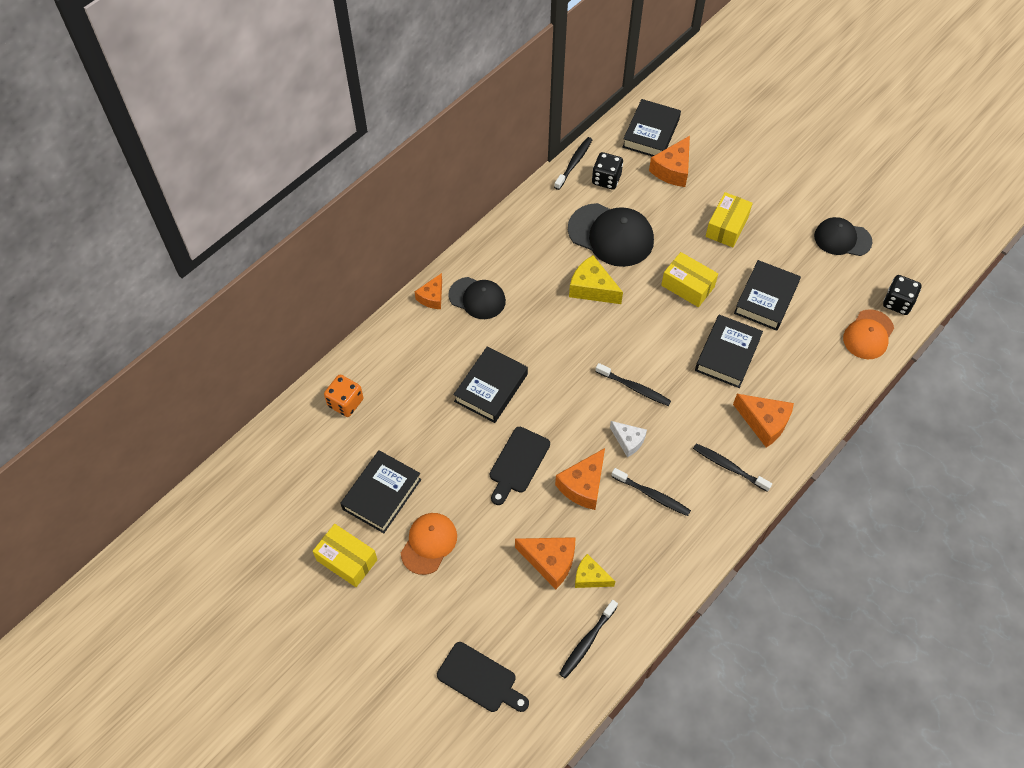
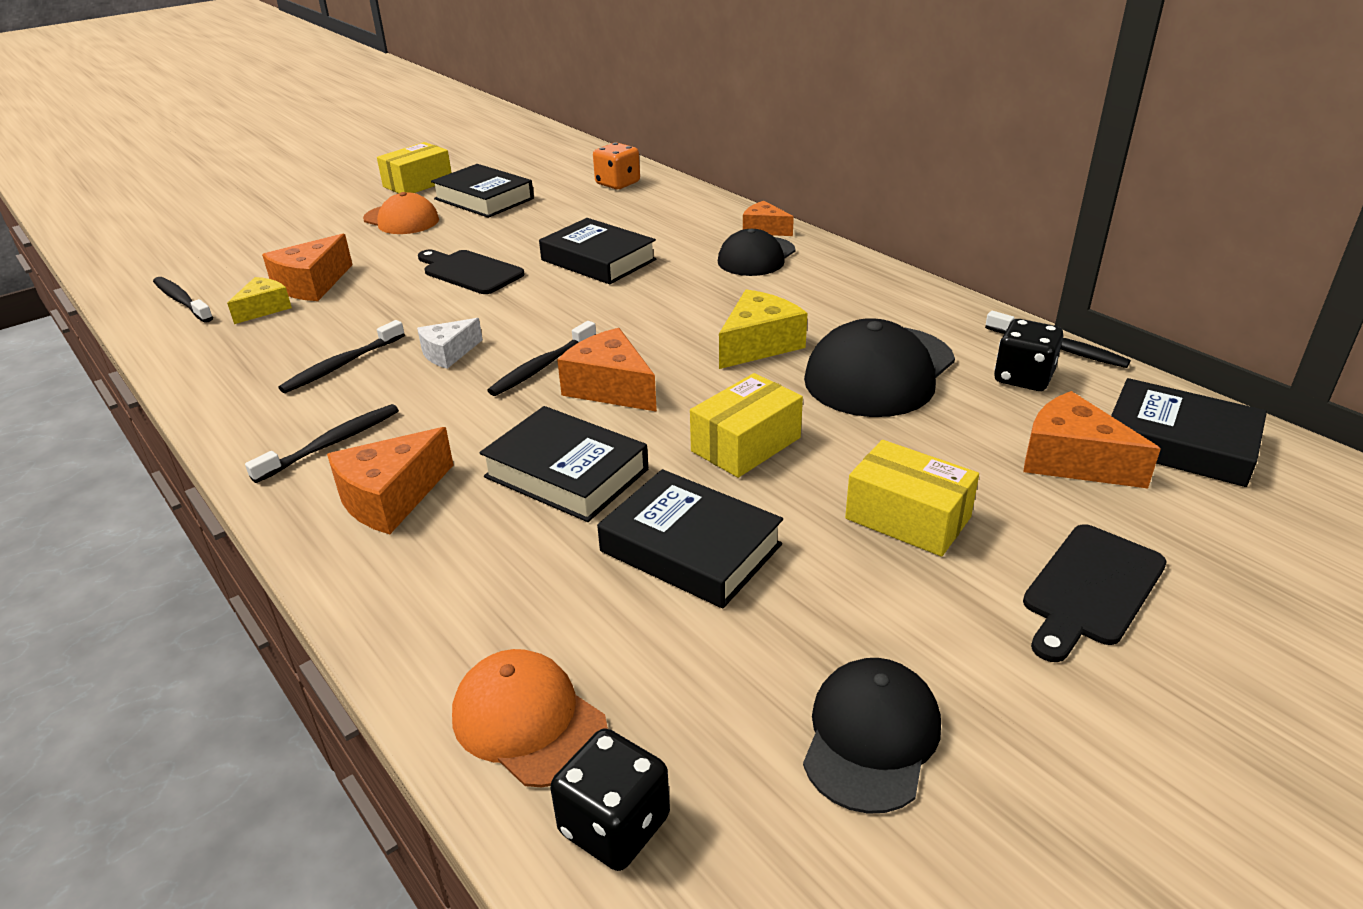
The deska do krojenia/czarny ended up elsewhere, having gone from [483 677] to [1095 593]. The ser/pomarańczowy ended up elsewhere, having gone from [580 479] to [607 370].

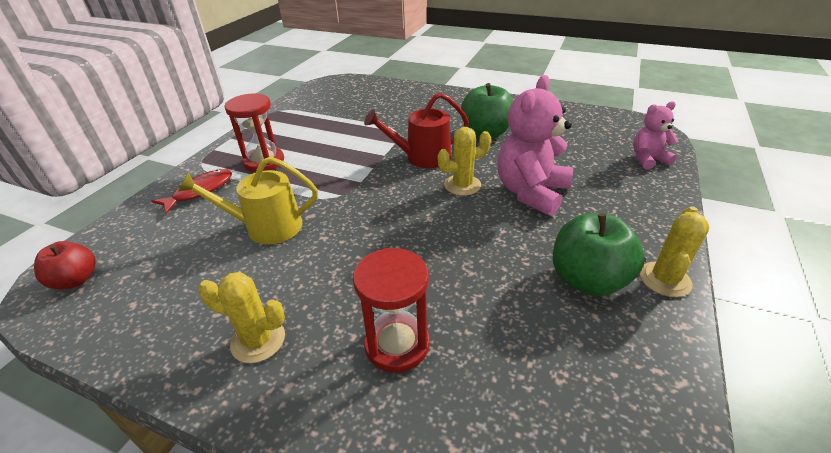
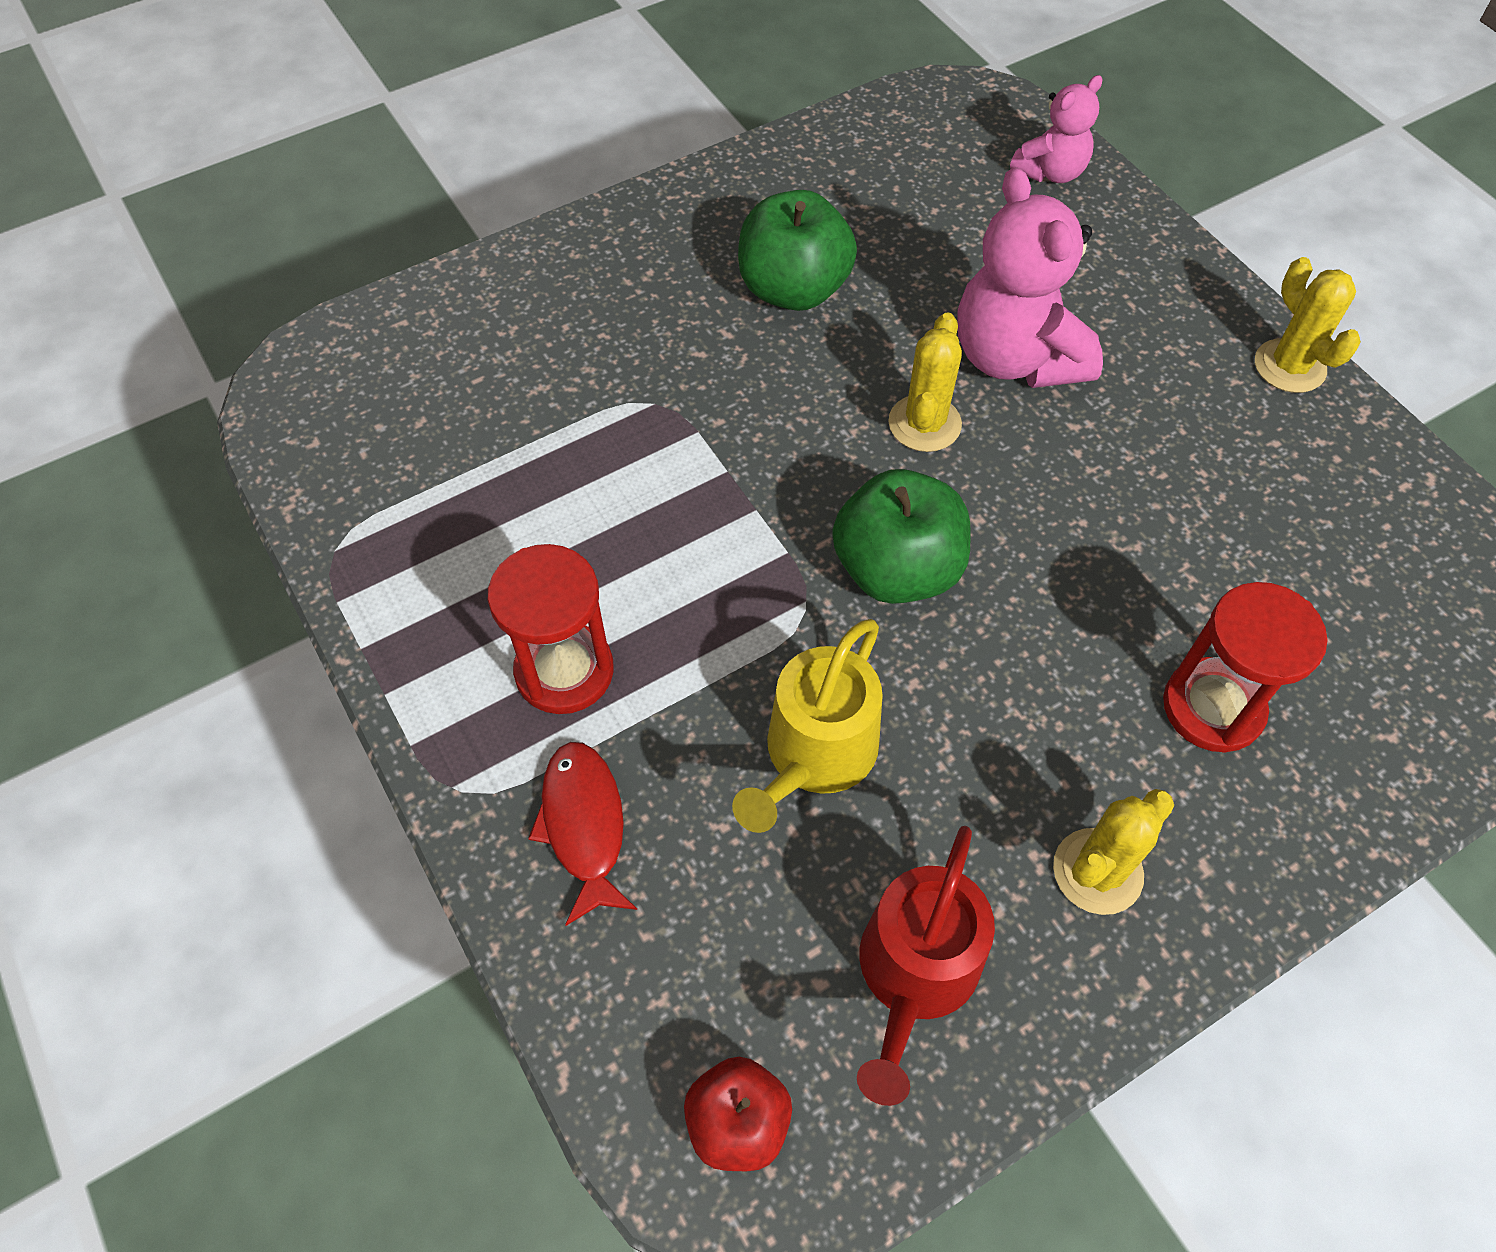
The konewka/czerwony ended up elsewhere, having gone from [416 130] to [926 966]. The jabłko/zielony ended up elsewhere, having gone from [599 254] to [901 536]. The miś/różowy at [655 135] ended up facing another way, 150 degrees counterclockwise from before.

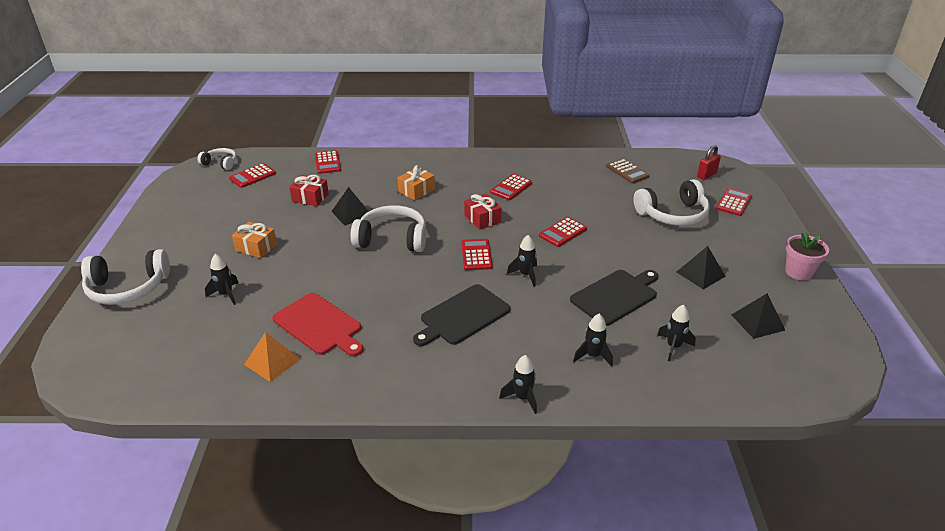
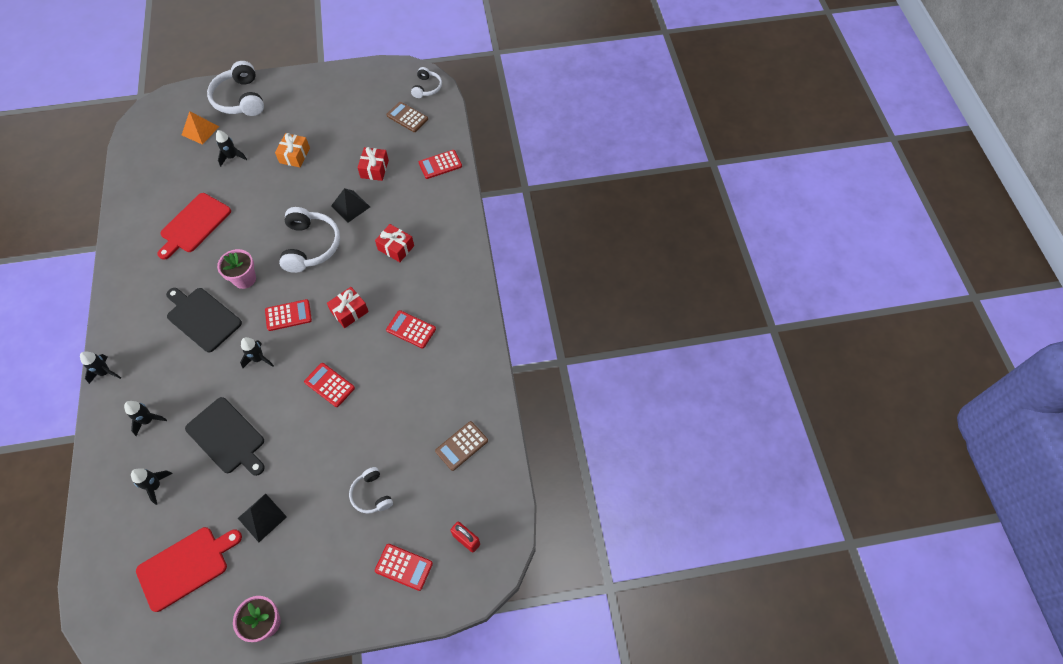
What was the kalkulator/czerwony at [252 175] turned into the kalkulator/brązowy at [407 117]. The piramida/pomarańczowy ended up elsewhere, having gone from [272 357] to [200 128]. What was the prezent/pomarańczowy at [416 182] turned into the prezent/czerwony at [394 243]. The size of the słuchawki/biały at [671 202] changed by a factor of 0.56. Where the piramida/czarny stood at [758 316], the deska do krojenia/czerwony came to stand at [189 569]. The second view gained the doniczka/różowy at [236 269].

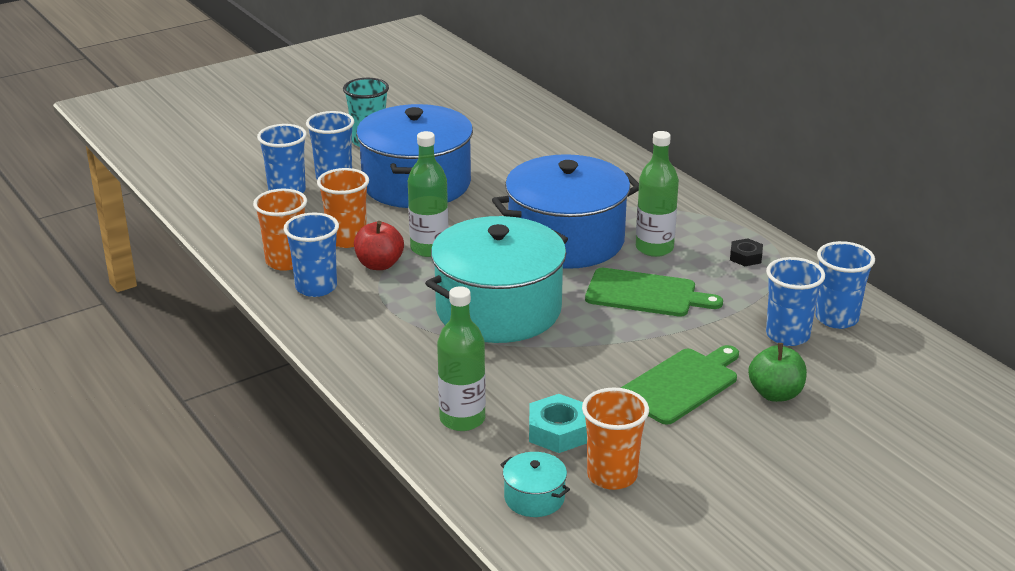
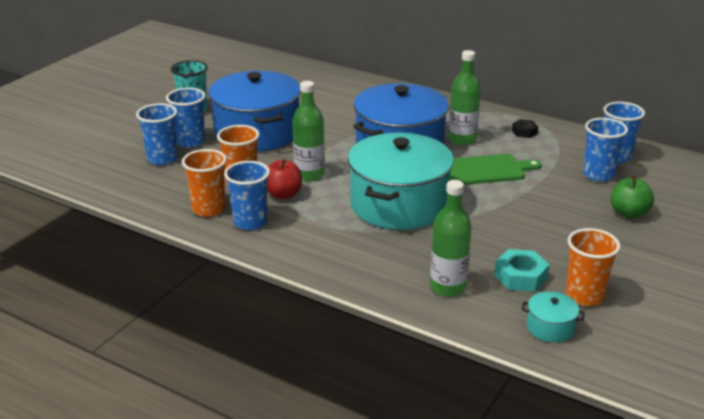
The second view lost the deska do krojenia/zielony at [680 385].

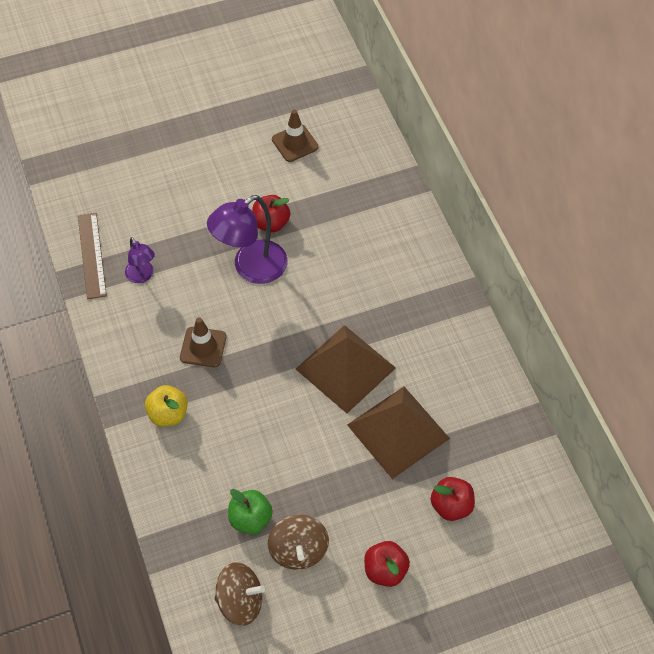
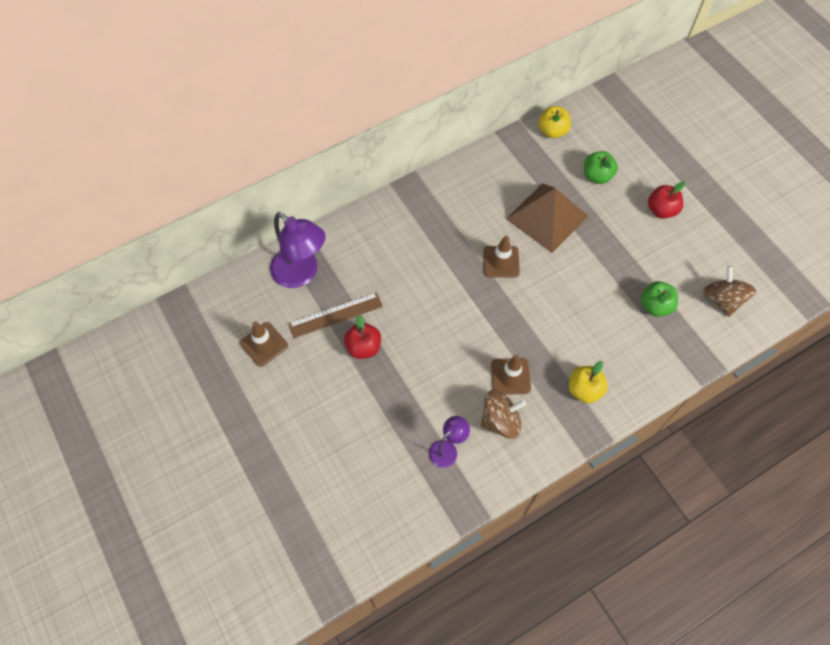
The linijka/brązowy ended up elsewhere, having gone from [92 256] to [335 315]. The lampka/fioletowy ended up elsewhere, having gone from [247 239] to [298 250]. The bączek/brązowy ended up elsewhere, having gone from [298 542] to [503 415]. Where the piramida/brązowy stood at [346 369], the pachołek/brązowy came to stand at [501 257]. What was the jabłko/czerwony at [453 499] turned into the jabłko/zielony at [601 167]. The second view gained the jabłko/żółty at [554 122].

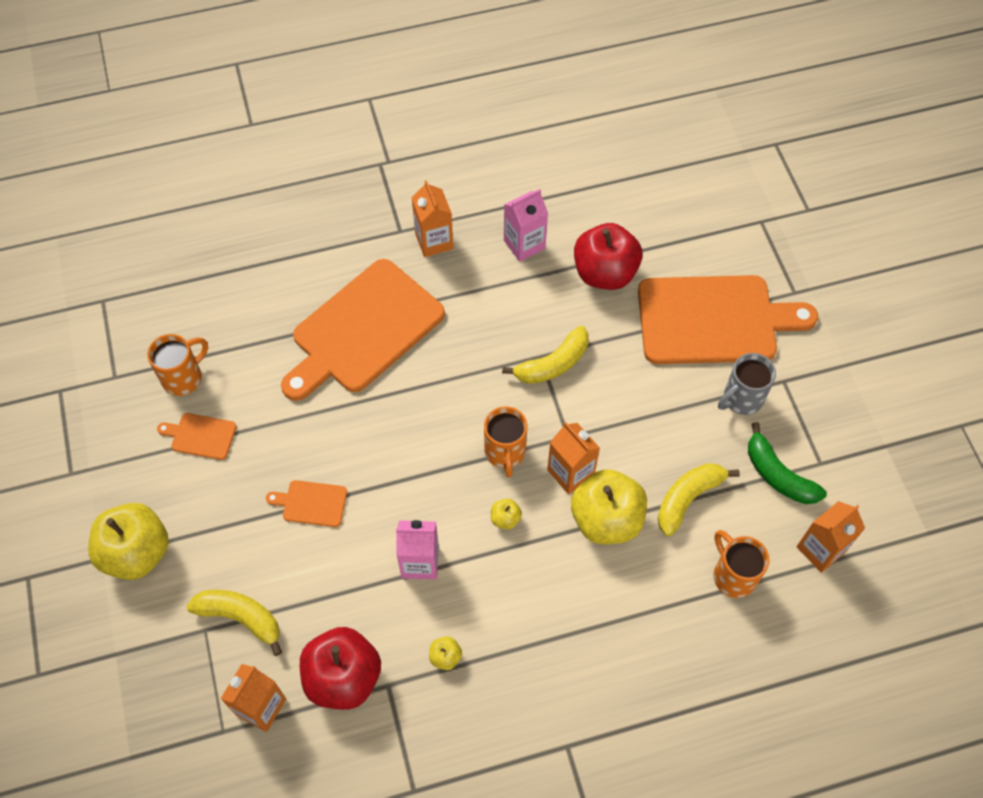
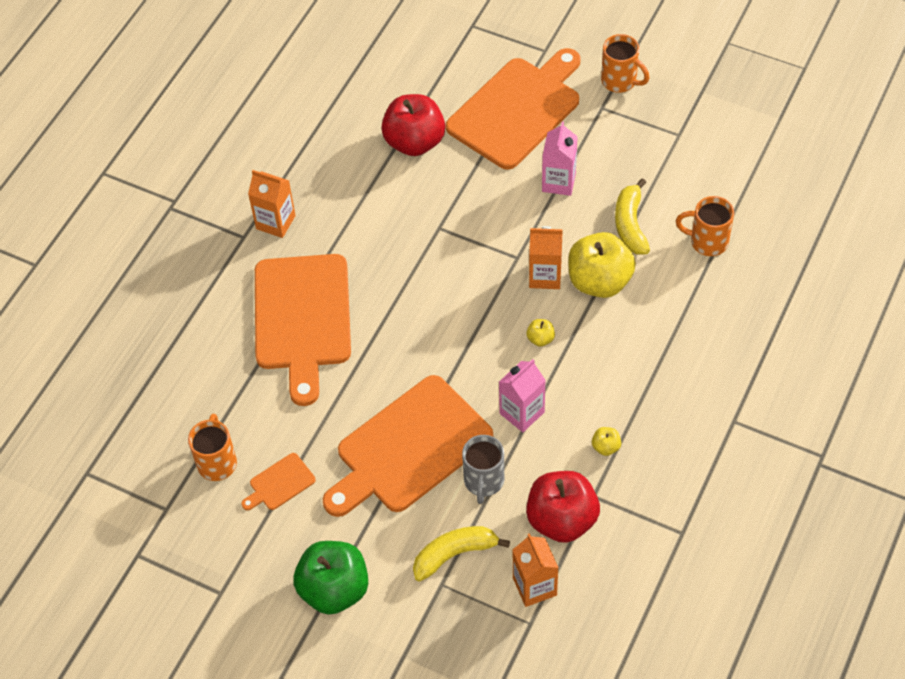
What was the jabłko/żółty at [128 541] turned into the jabłko/zielony at [330 578]. The size of the deska do krojenia/pomarańczowy at [306 503] changed by a factor of 2.41. The kubek/pomarańczowy ended up elsewhere, having gone from [505 441] to [625 63]. The second view lost the banan/żółty at [545 355]. The karton mleka/różowy ended up elsewhere, having gone from [526 225] to [560 159]. The kubek/szary ended up elsewhere, having gone from [747 384] to [483 469]. The second view lost the banan/zielony at [787 463]. The second view lost the karton mleka/pomarańczowy at [831 537].

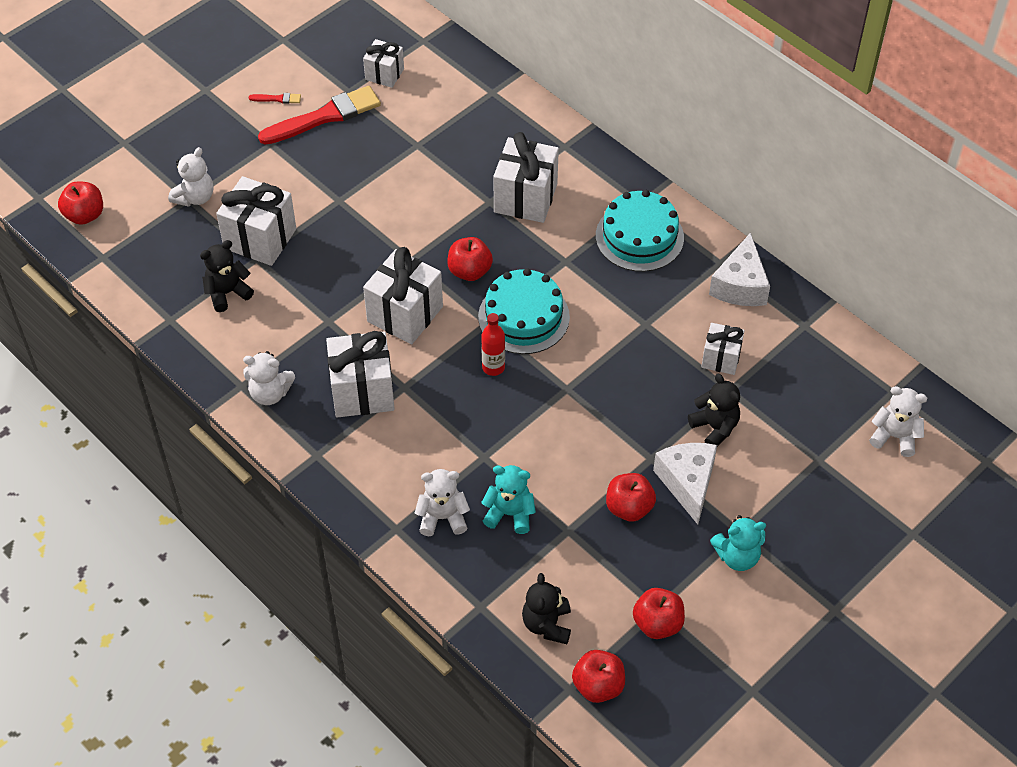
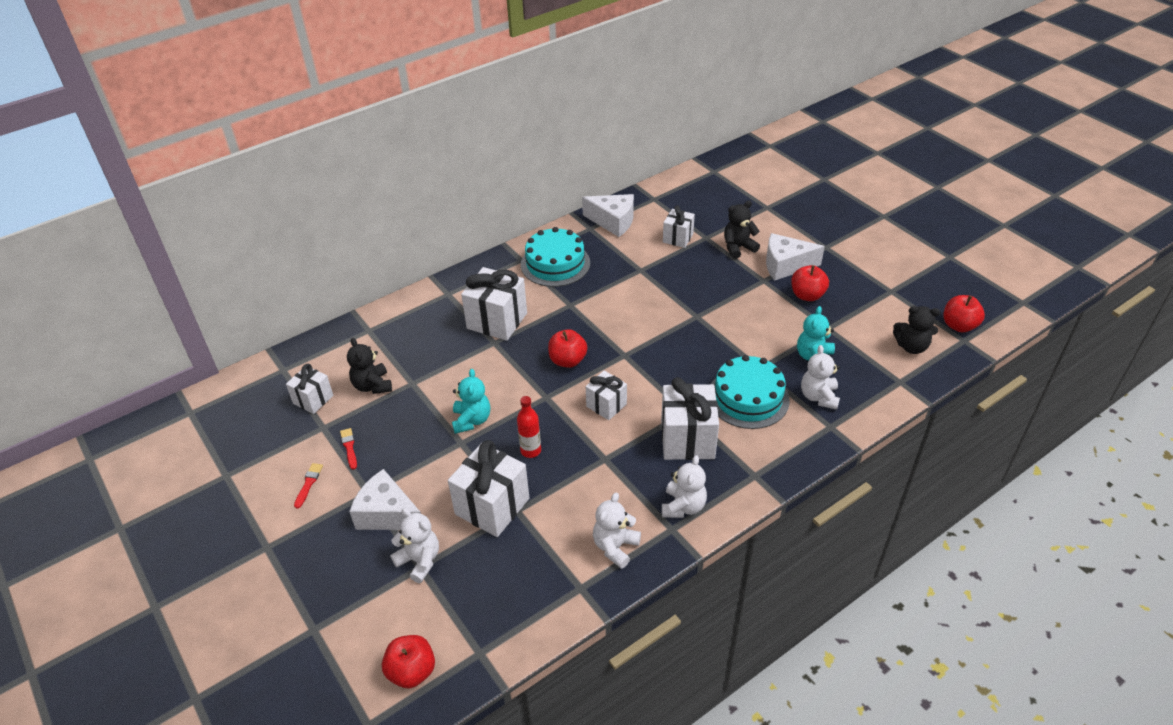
The miś/czarny ended up elsewhere, having gone from [227 276] to [369 366]. The size of the pędzel/czerwony at [319 115] changed by a factor of 0.41. The size of the prezent/biały at [403 295] changed by a factor of 0.59. The tort/turkusowy ended up elsewhere, having gone from [524 311] to [750 392]. The butelka/czerwony ended up elsewhere, having gone from [493 344] to [529 427]. The second view lost the jabłko/czerwony at [659 613]. The miś/turkusowy ended up elsewhere, having gone from [738 543] to [471 401]. The miś/biały ended up elsewhere, having gone from [898 421] to [617 531]. The second view gained the ser/biały at [385 499].

